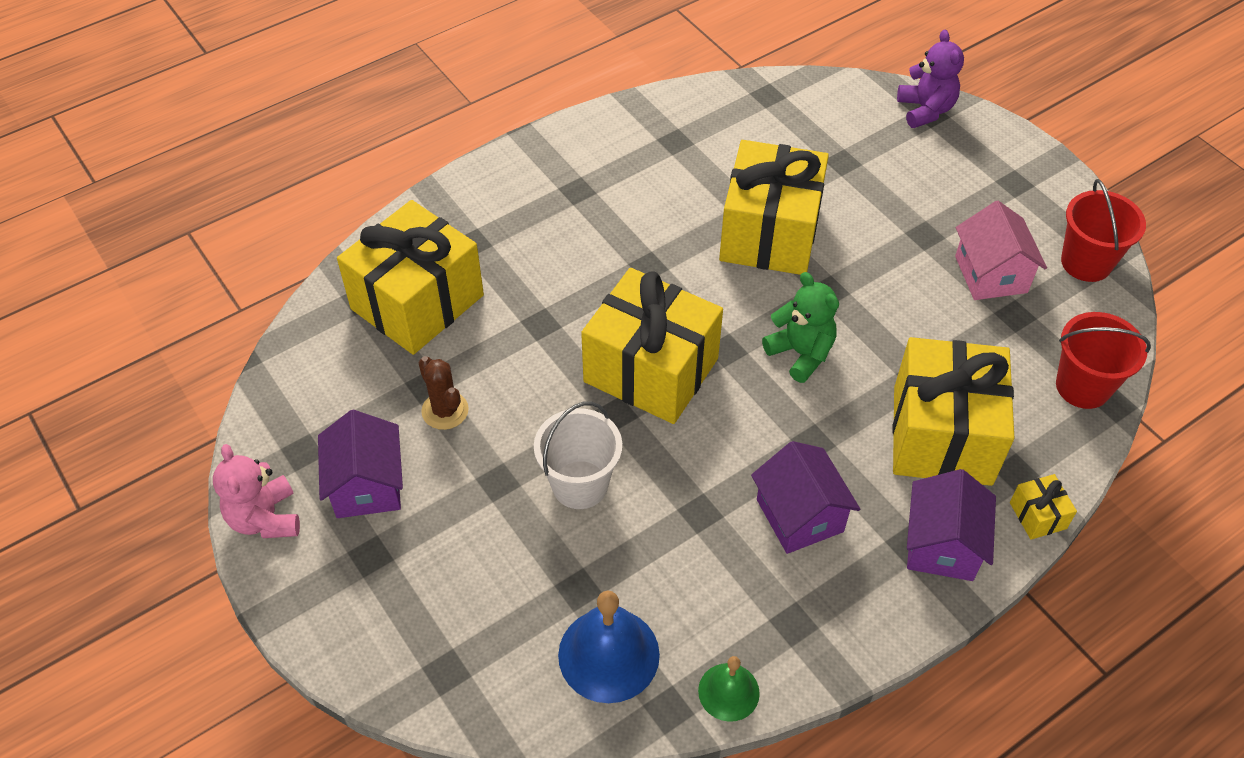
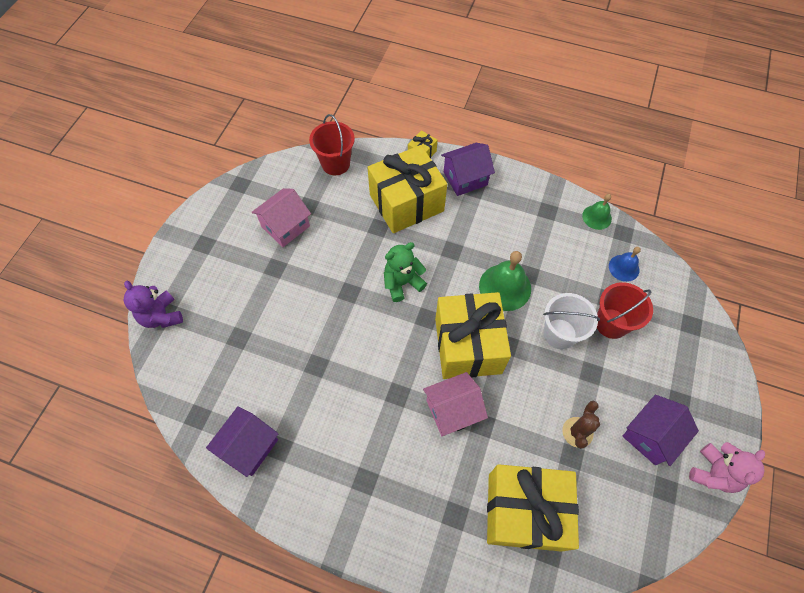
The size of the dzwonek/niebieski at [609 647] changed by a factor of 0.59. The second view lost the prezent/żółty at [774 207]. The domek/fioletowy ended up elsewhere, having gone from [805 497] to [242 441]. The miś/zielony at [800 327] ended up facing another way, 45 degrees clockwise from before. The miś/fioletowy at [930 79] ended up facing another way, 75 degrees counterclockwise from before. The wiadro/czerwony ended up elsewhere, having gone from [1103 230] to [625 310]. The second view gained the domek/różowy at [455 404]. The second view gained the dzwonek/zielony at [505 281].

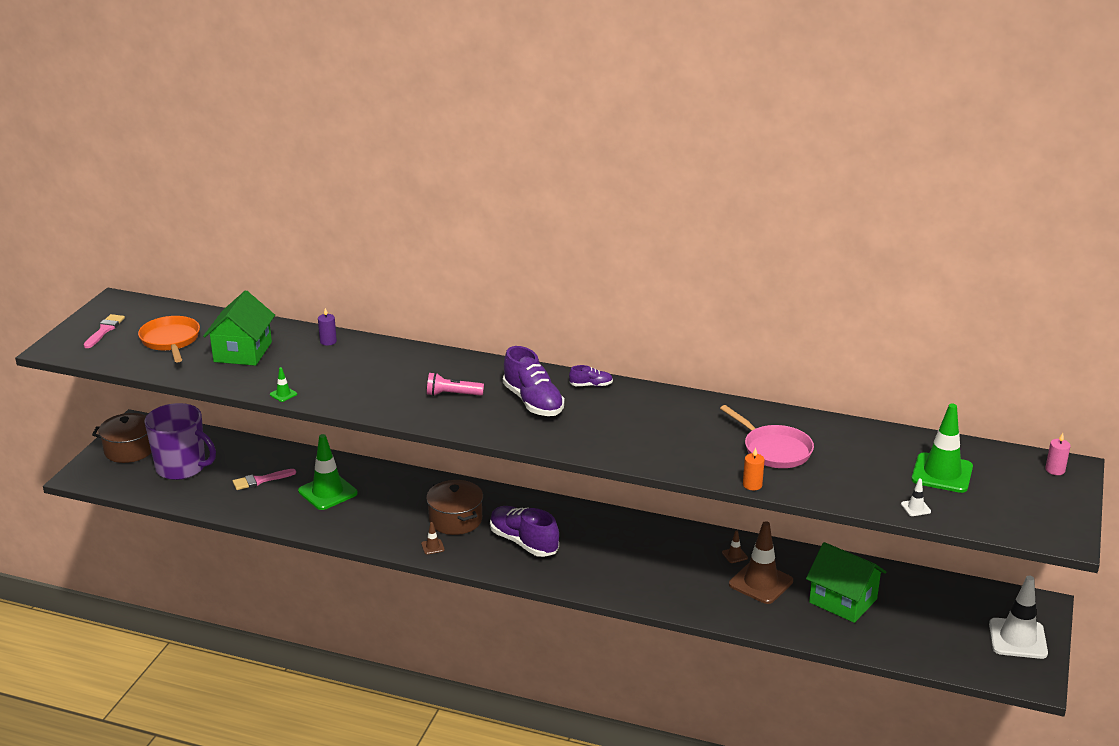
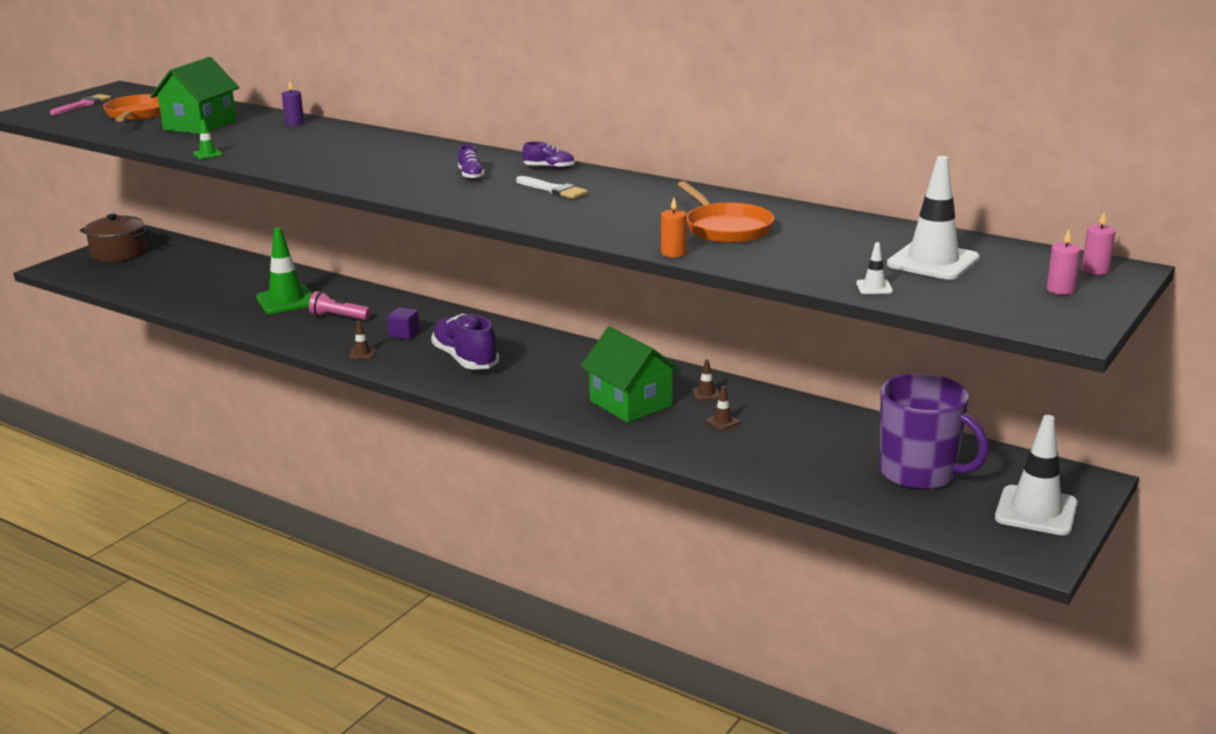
The kubek/fioletowy ended up elsewhere, having gone from [180 441] to [934 431]. The second view lost the pędzel/różowy at [264 479]. Where the garnek/brązowy stood at [454 507], the sześcian/fioletowy came to stand at [403 323]. The latarka/różowy ended up elsewhere, having gone from [455 384] to [340 305]. The size of the but/fioletowy at [533 381] changed by a factor of 0.48. What was the patelnia/różowy at [767 436] turned into the patelnia/pomarańczowy at [725 212]. The size of the pachołek/brązowy at [761 562] changed by a factor of 0.42. The domek/zielony ended up elsewhere, having gone from [846 582] to [631 375]. What was the pachołek/zielony at [942 448] turned into the pachołek/biały at [933 218]. The second view gained the pędzel/biały at [552 187]. The second view gained the świeca/różowy at [1064 262].

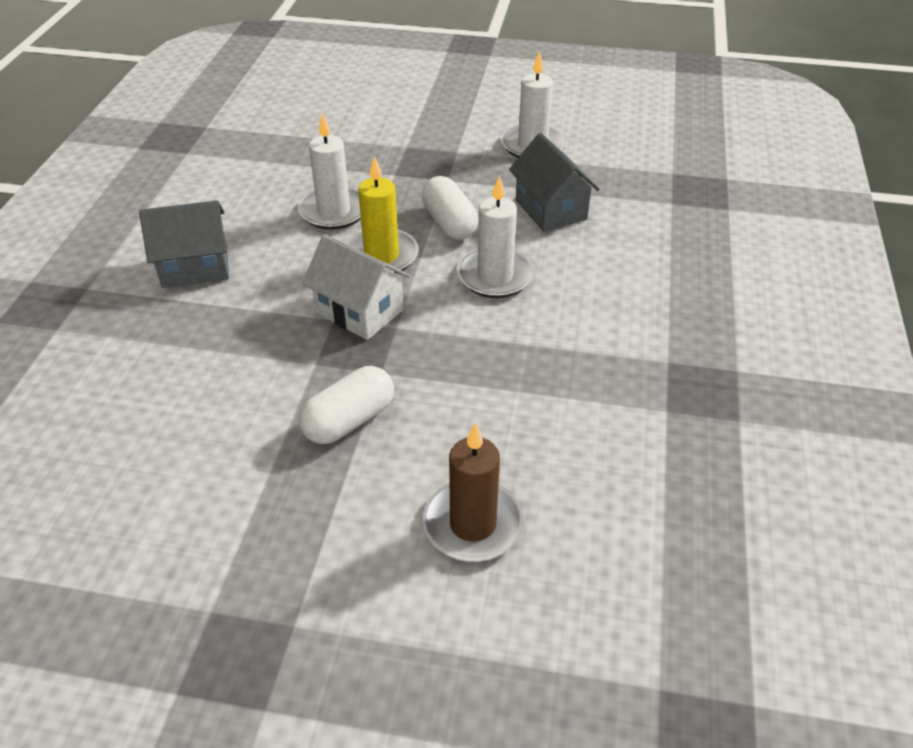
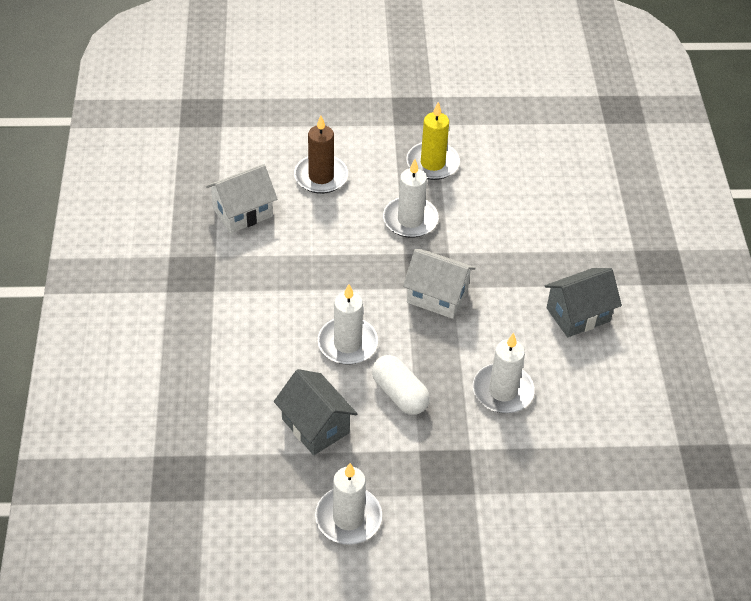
Where the kapsułka/biały stood at [346 405], the świeca/biały came to stand at [411 198]. The świeca/żółty ended up elsewhere, having gone from [382 215] to [433 141]. The second view gained the domek/biały at [241 198].

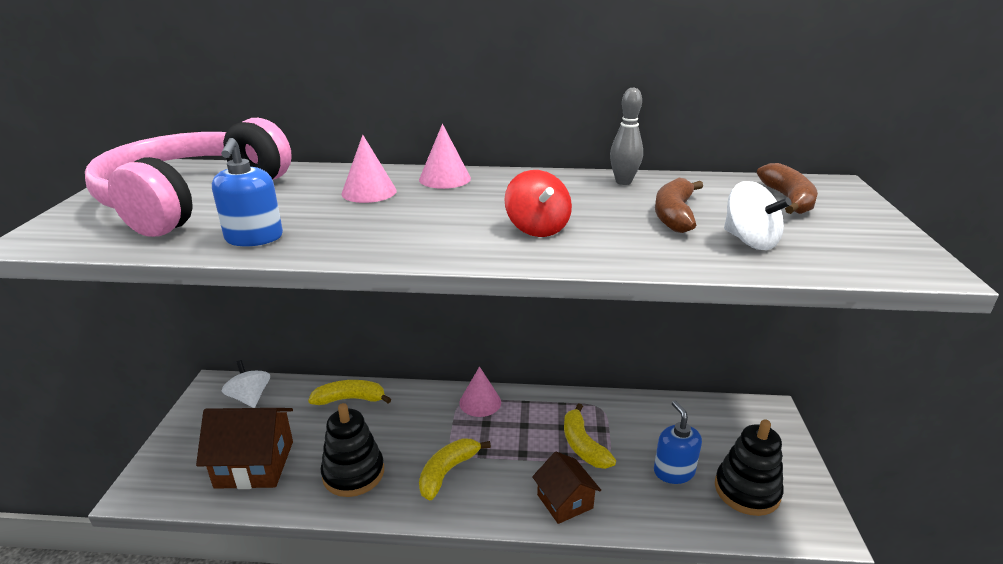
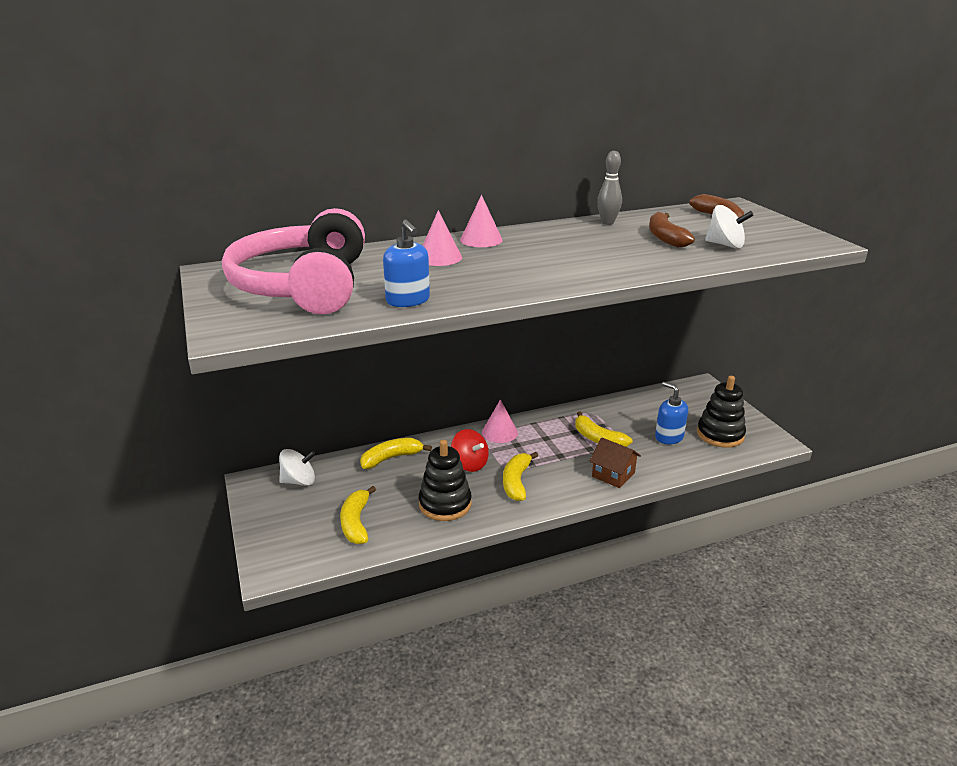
Where the domek/brązowy stood at [244 448], the banan/żółty came to stand at [358 515]. The bączek/biały at [246 384] ended up facing another way, 135 degrees clockwise from before. The bączek/czerwony ended up elsewhere, having gone from [538 203] to [470 450].

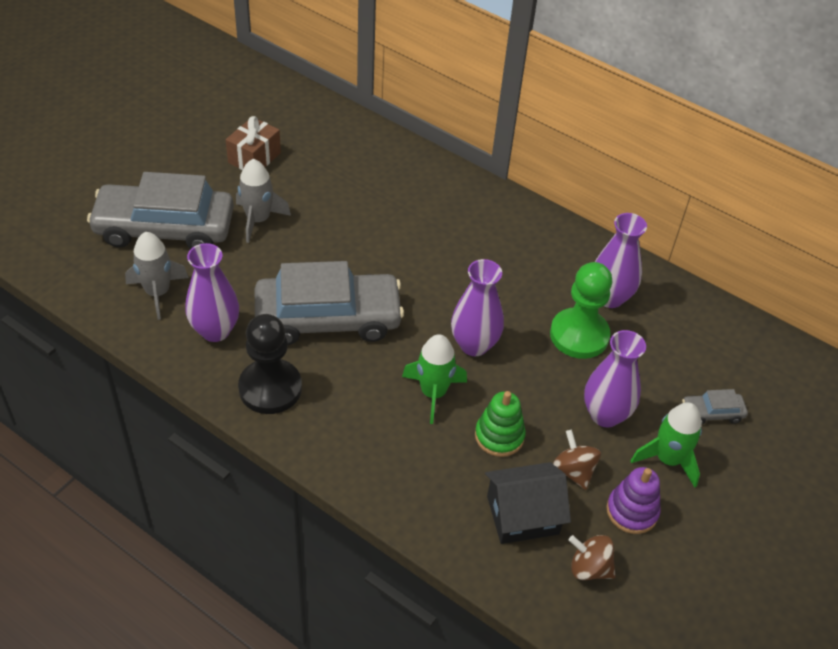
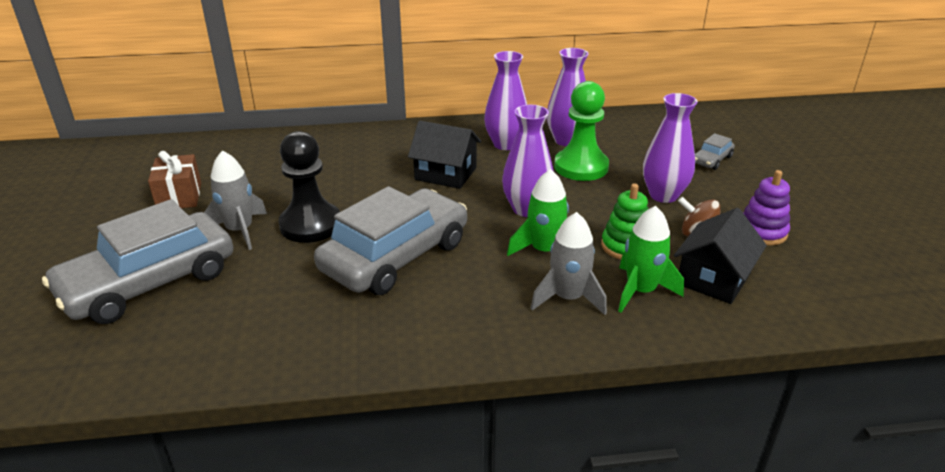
The rakieta/szary ended up elsewhere, having gone from [157 276] to [568 263]. The wazon/fioletowy ended up elsewhere, having gone from [212 292] to [505 100]. The pionek/czarny ended up elsewhere, having gone from [270 364] to [309 187]. The second view lost the bączek/brązowy at [592 557]. The rakieta/zielony ended up elsewhere, having gone from [666 444] to [651 259]. The second view gained the domek/czarny at [444 155].

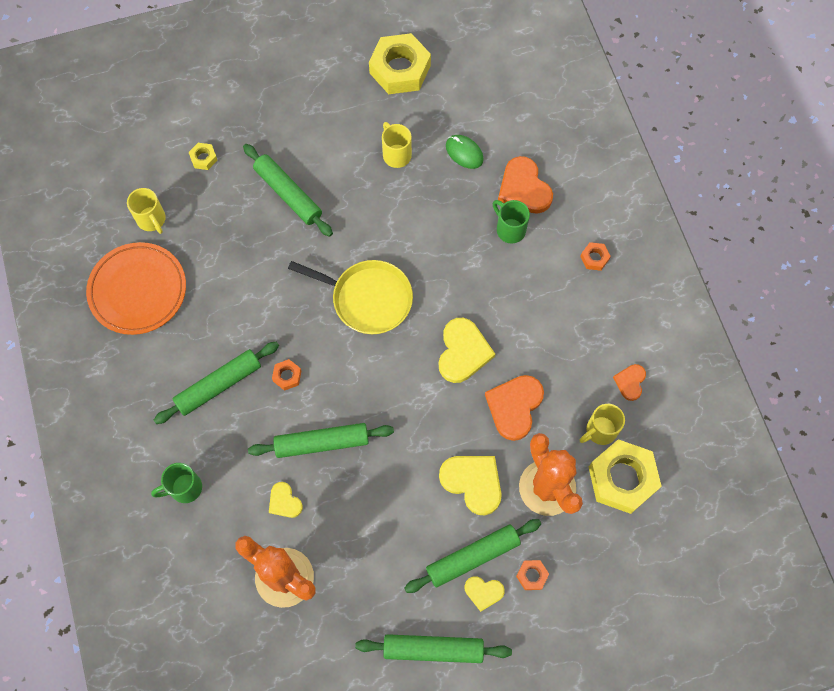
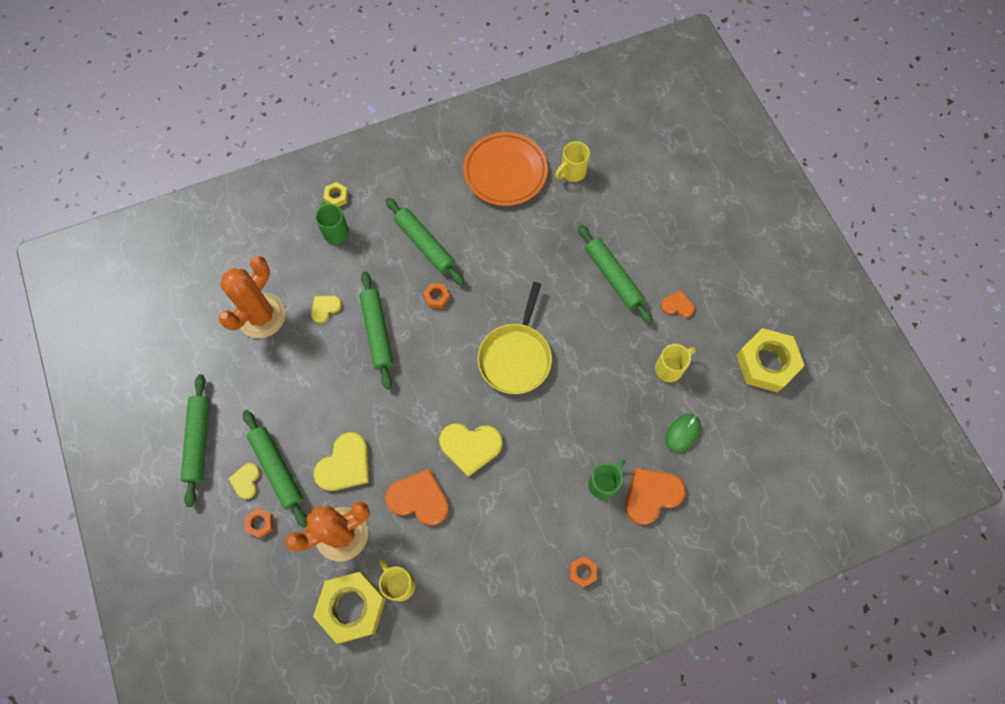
The nakrętka/żółty ended up elsewhere, having gone from [203 156] to [335 194]. The wałek do ciasta/zielony at [288 190] ended up facing another way, 75 degrees counterclockwise from before. The serce/pomarańczowy ended up elsewhere, having gone from [629 382] to [678 304].

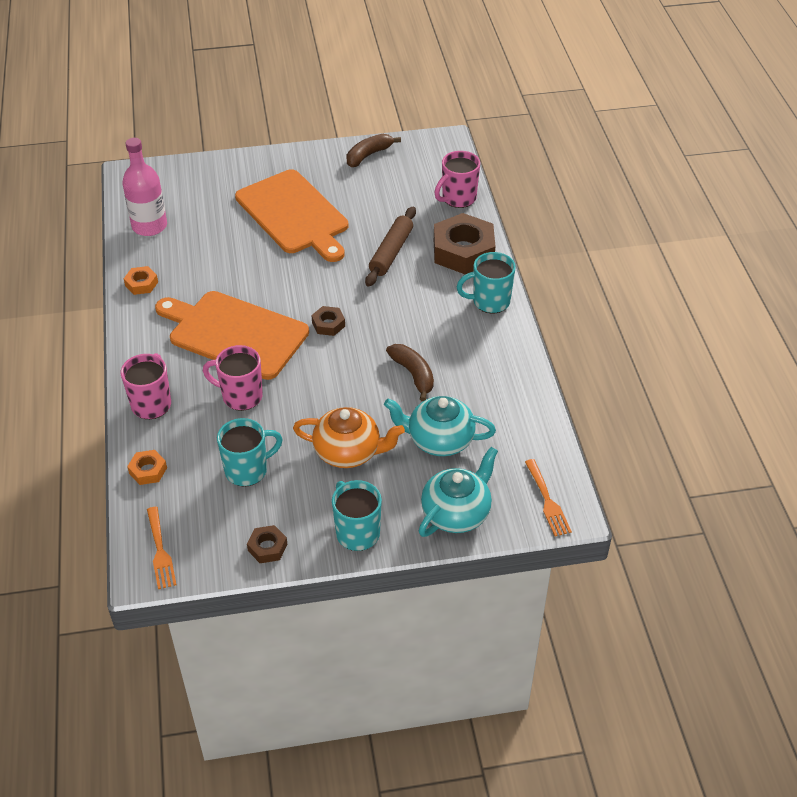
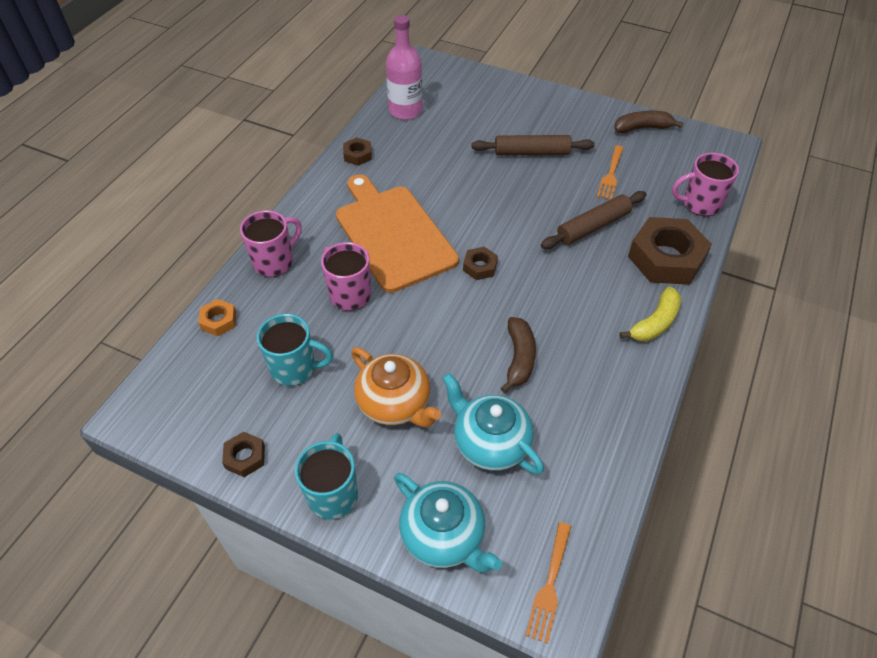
What was the nakrętka/pomarańczowy at [141 280] turned into the nakrętka/brązowy at [357 151]. The widelec/pomarańczowy ended up elsewhere, having gone from [161 548] to [610 172]. Where the deska do krojenia/pomarańczowy stood at [291 215], the wałek do ciasta/brązowy came to stand at [533 145]. The imbryk/turkusowy at [458 492] ended up facing another way, 60 degrees clockwise from before. Where the kubek/turkusowy stood at [486 282], the banan/żółty came to stand at [650 314].

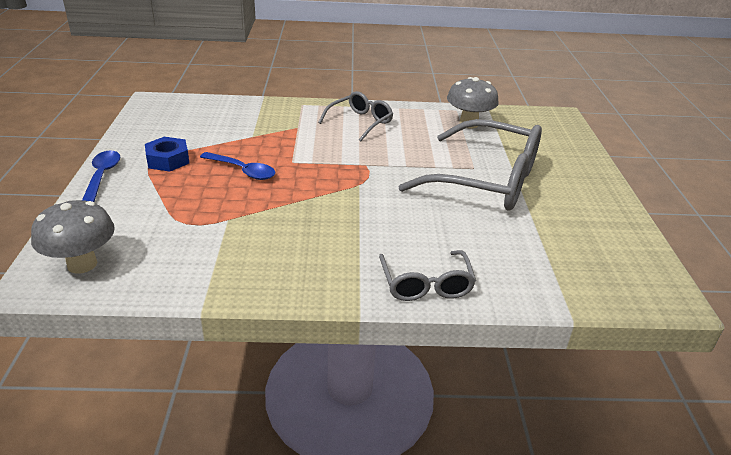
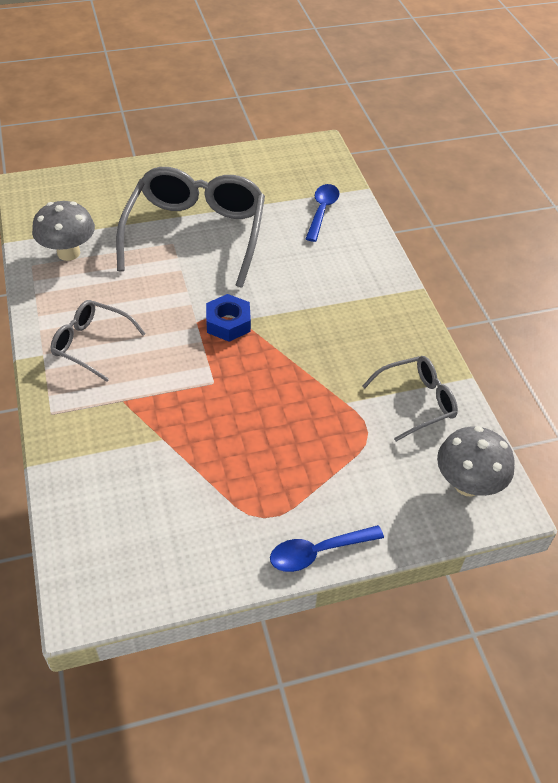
The nakrętka/niebieski ended up elsewhere, having gone from [167 154] to [228 318]. The łyżka/niebieski ended up elsewhere, having gone from [237 166] to [323 213]. The okulary/szary ended up elsewhere, having gone from [427 275] to [410 398].

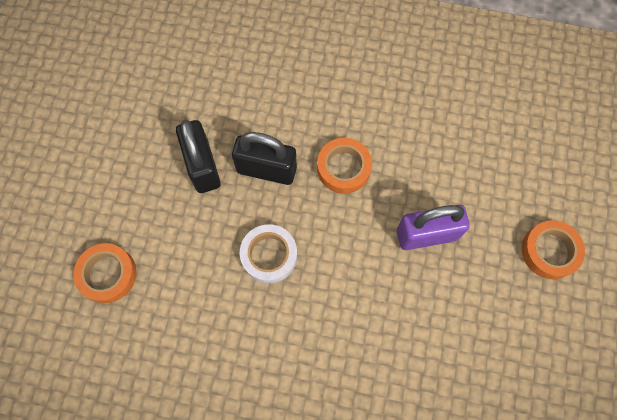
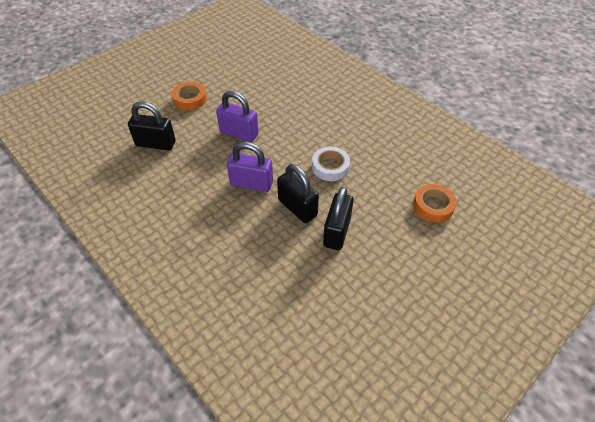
Where the taśma klejąca/pomarańczowy stood at [344 166], the kłódka/fioletowy came to stand at [250 167]. The second view gained the kłódka/czarny at [152 126].

